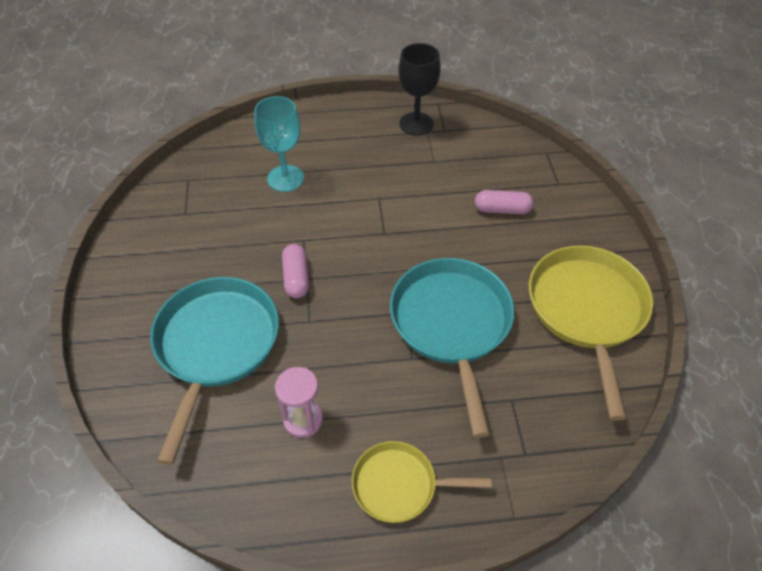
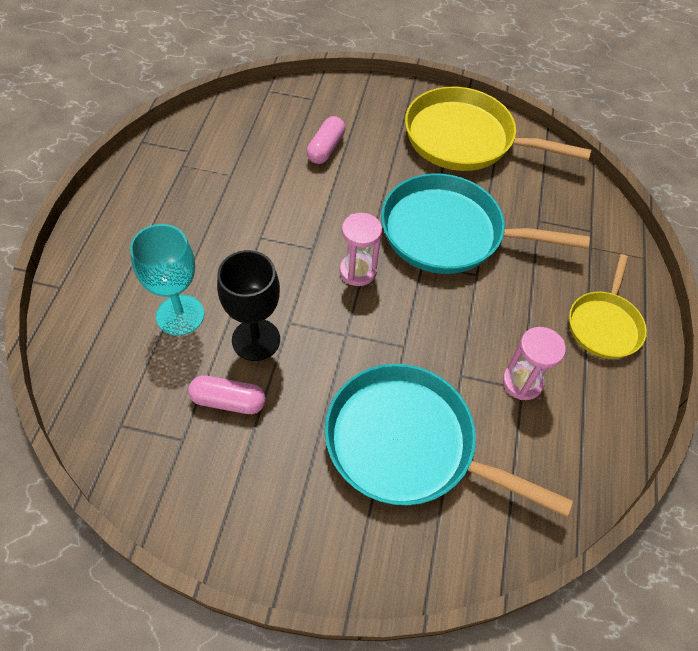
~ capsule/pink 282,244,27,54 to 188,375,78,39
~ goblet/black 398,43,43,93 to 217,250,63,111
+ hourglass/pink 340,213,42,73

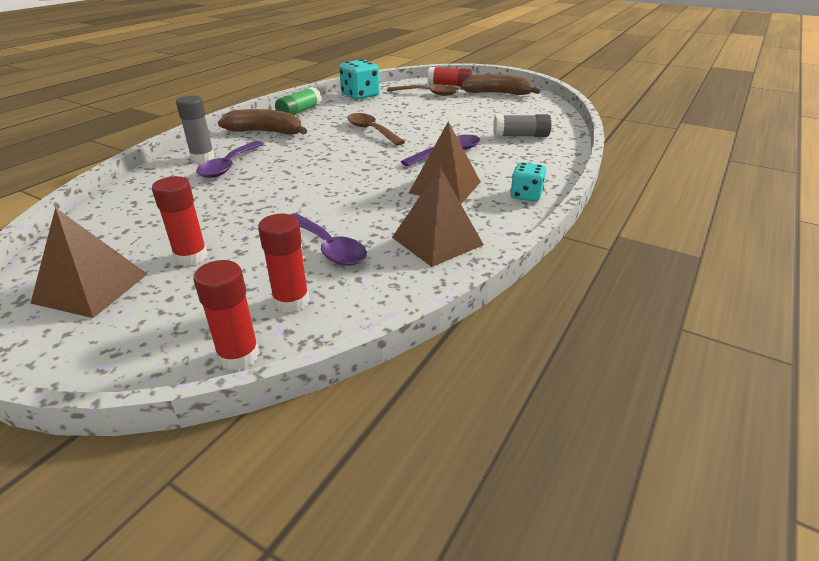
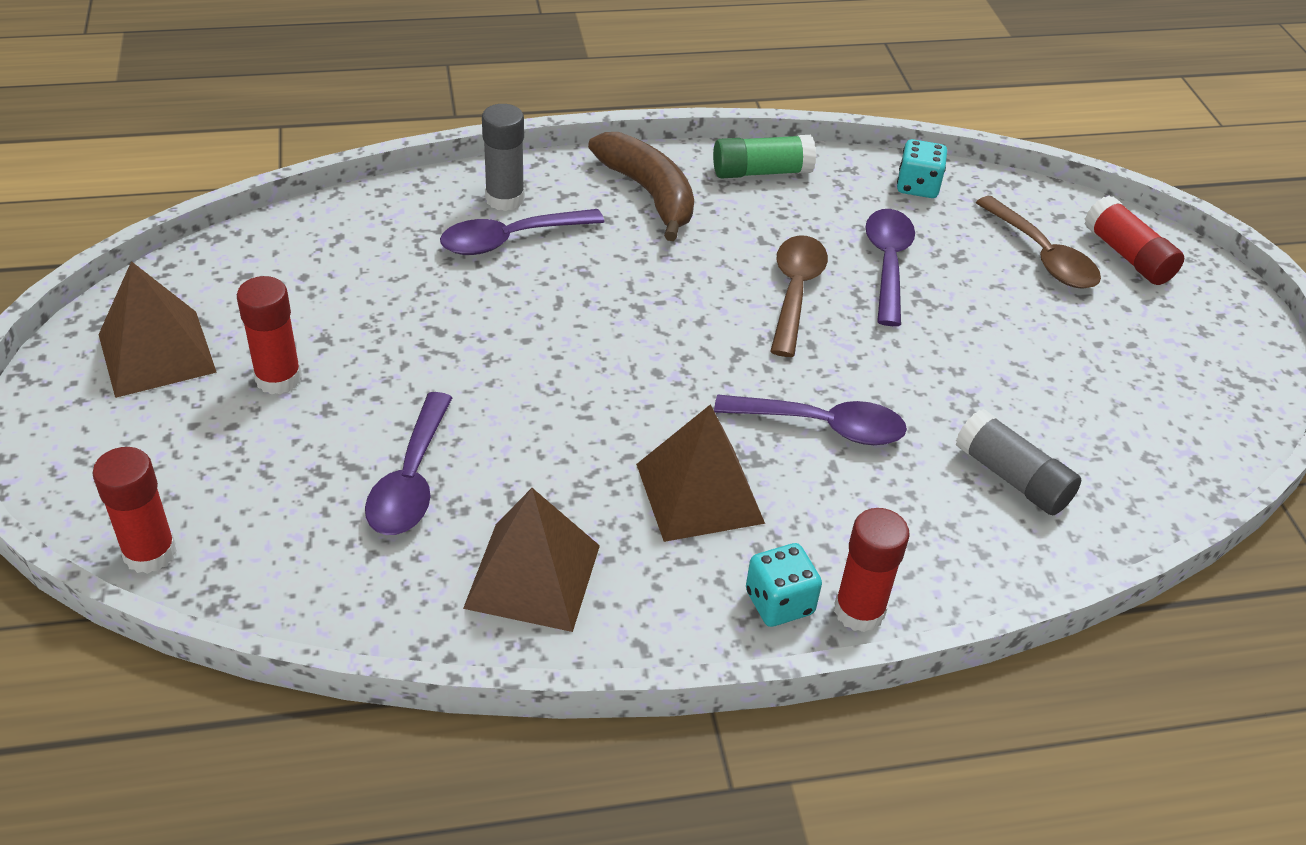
~ glue stick/red 258,214,51,99 to 834,508,76,124
+ spoon/purple 865,209,50,117
~ dice/turquoise 339,59,41,41 = 897,139,50,59 x0.63
- banana/brown 461,74,80,21

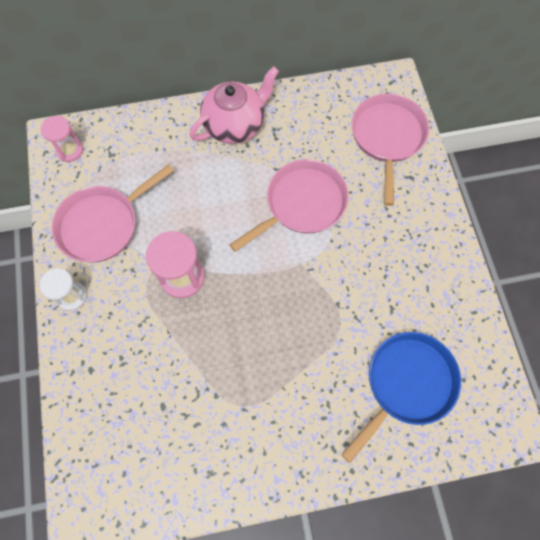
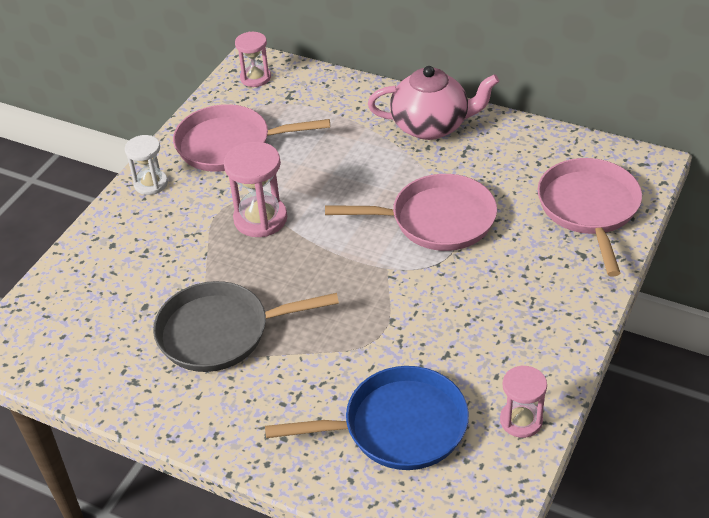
+ pan/grey 153,281,186,91
+ hourglass/pink 500,365,47,73
~ pan/pink 352,94,77,112 = 538,158,104,119 45 degrees counterclockwise

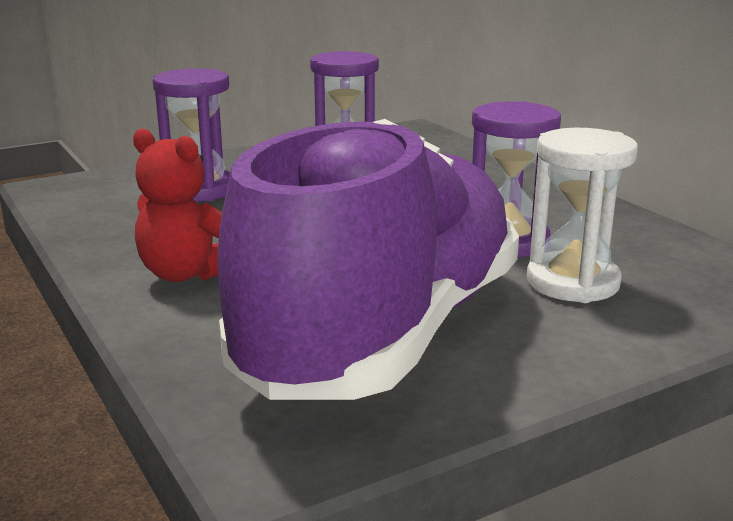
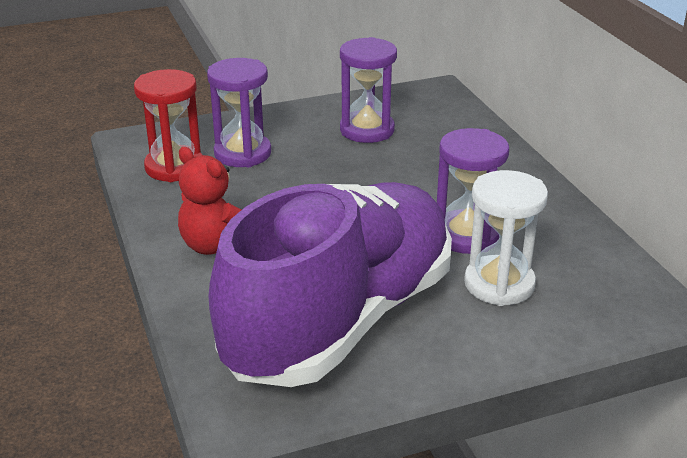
+ hourglass/red 134,69,68,113

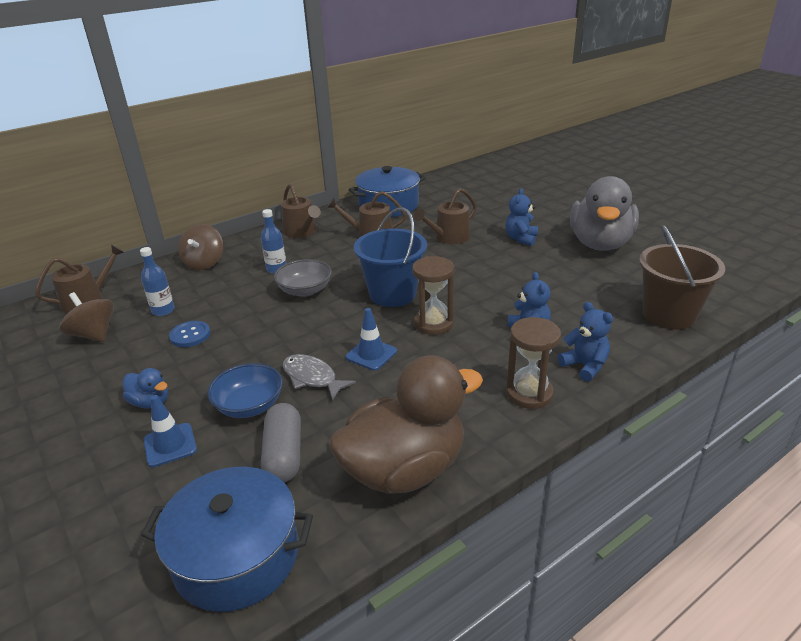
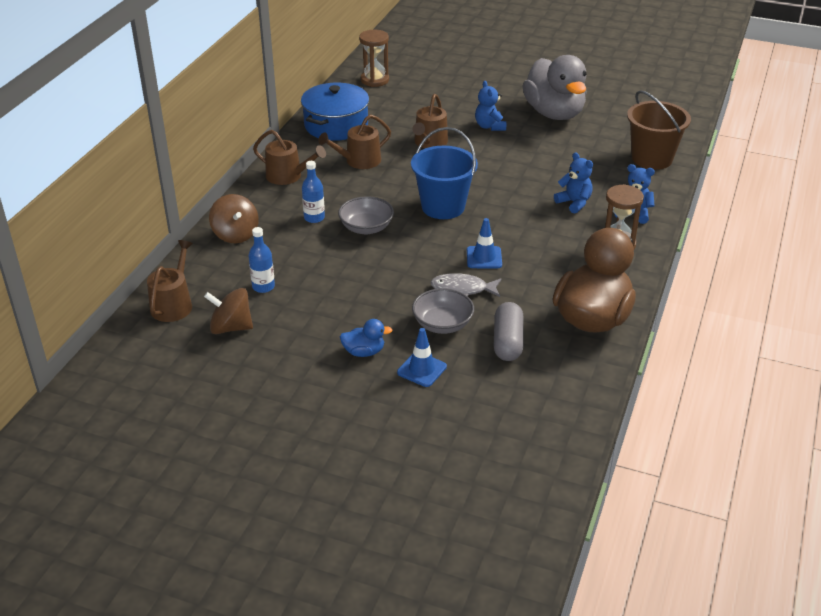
~ hourglass/brown 412,256,42,79 to 359,30,30,57
~ bowl/blue 207,363,76,55 to bowl/grey 412,288,62,46
~ capsule/grey 261,403,40,79 = 494,302,30,59 45 degrees clockwise
- pot/blue 141,467,172,145
- button/blue 169,321,41,26

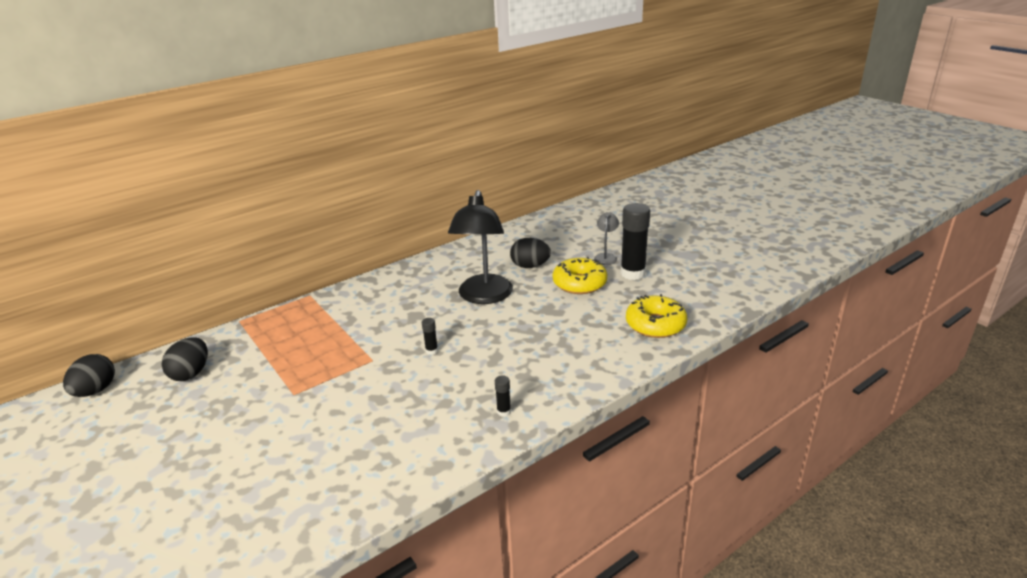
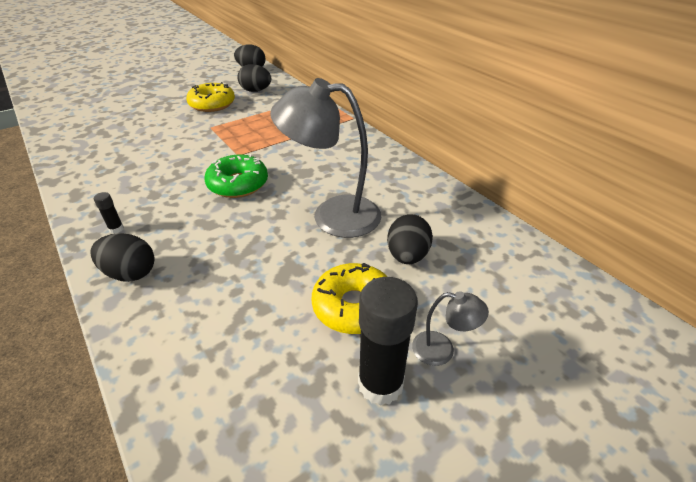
+ egg/black 90,233,65,49
~ donut/yellow 626,294,61,44 to 186,82,49,30
~ glue stick/black 422,318,16,37 to donut/green 204,154,64,44
~ lamp/black 448,190,65,114 to lamp/grey 270,78,111,160

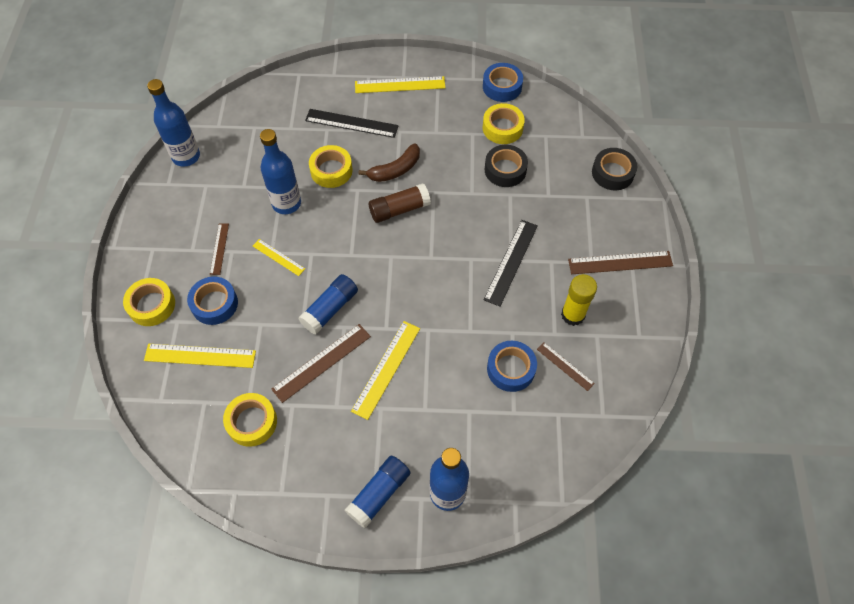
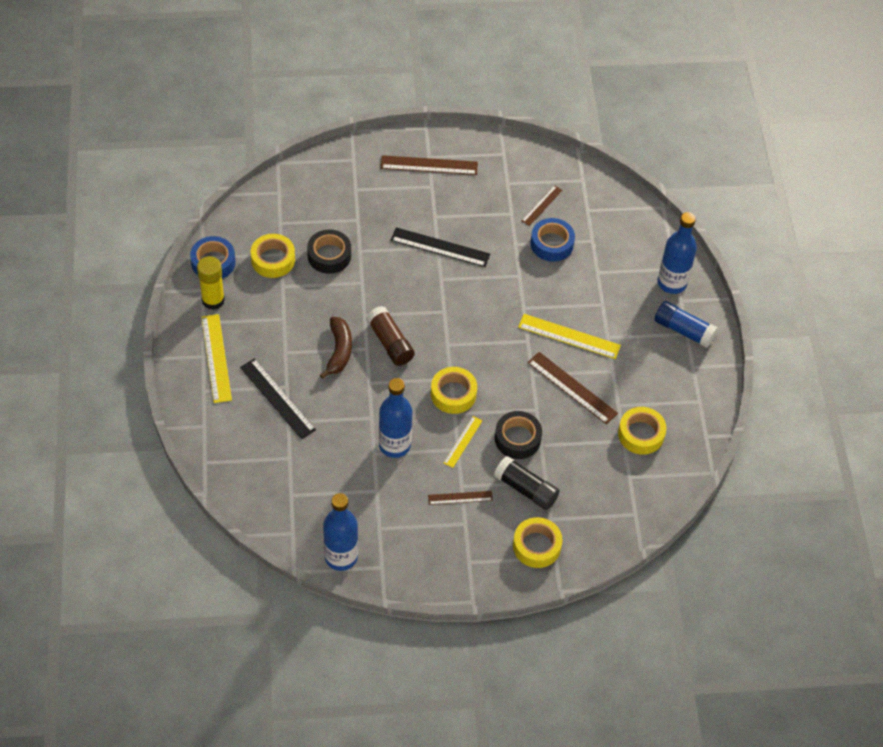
~ glue stick/yellow 561,274,36,52 to 197,256,28,54
~ ruler/black 305,109,94,29 = 240,358,76,82 45 degrees counterclockwise
~ banana/brown 359,143,61,39 = 320,317,32,62 45 degrees clockwise
~ ruler/brown 568,251,105,23 = 381,155,97,20 75 degrees counterclockwise
~ tape/yellow 309,145,44,43 to 431,367,46,47
~ tape/blue 187,276,51,49 to glue stick/black 494,456,65,54
~ tape/black 592,148,45,42 to 495,411,47,48
- ruler/yellow 144,344,112,24
- glue stick/blue 298,274,60,60

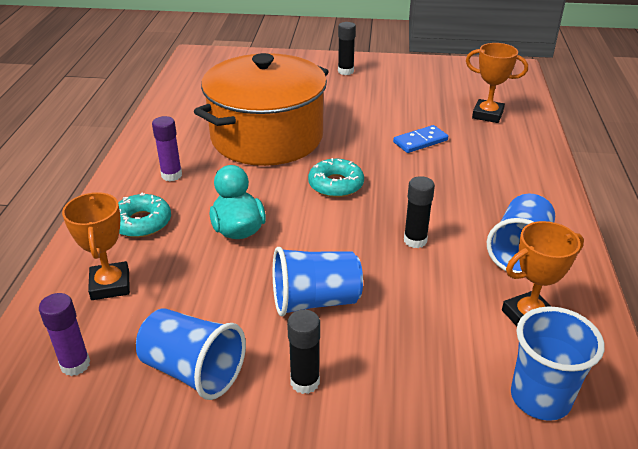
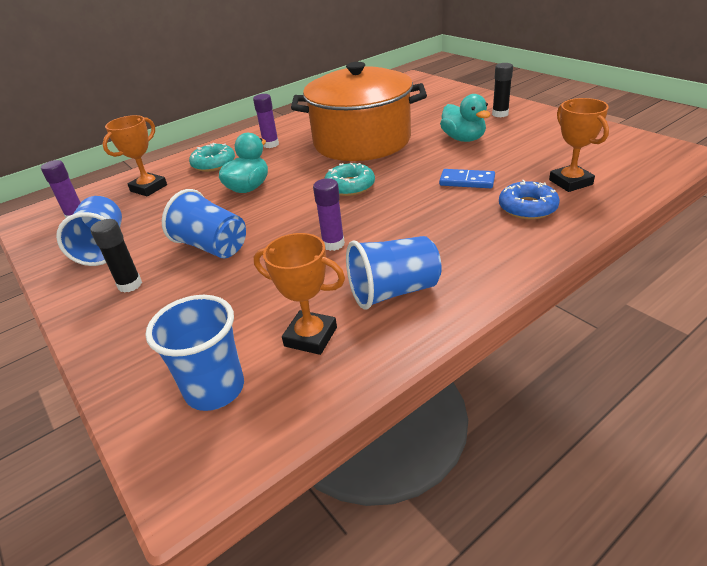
~ glue stick/black 404,176,31,72 to glue stick/purple 313,178,32,73
+ duck/turquoise 440,94,50,48
+ donut/blue 499,180,61,39

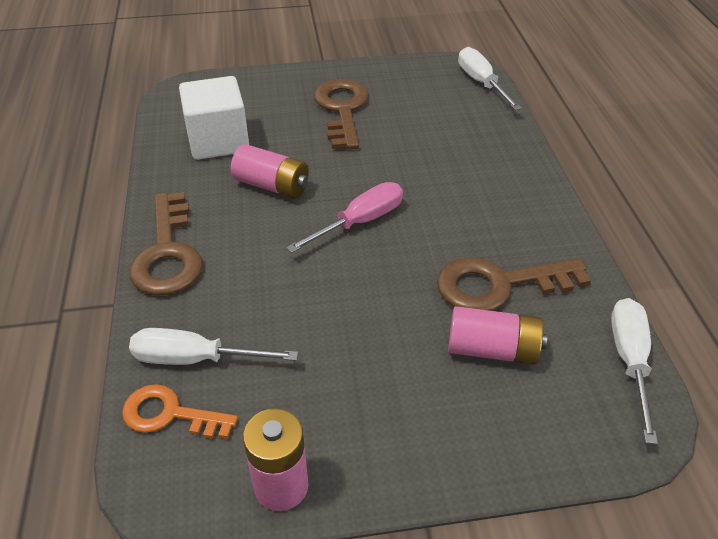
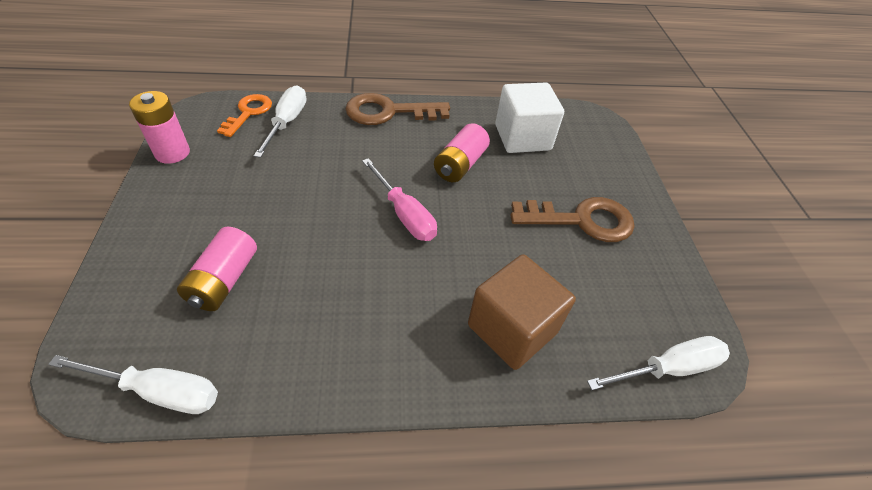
+ cube/brown 468,254,108,116
- key/brown 437,257,154,54

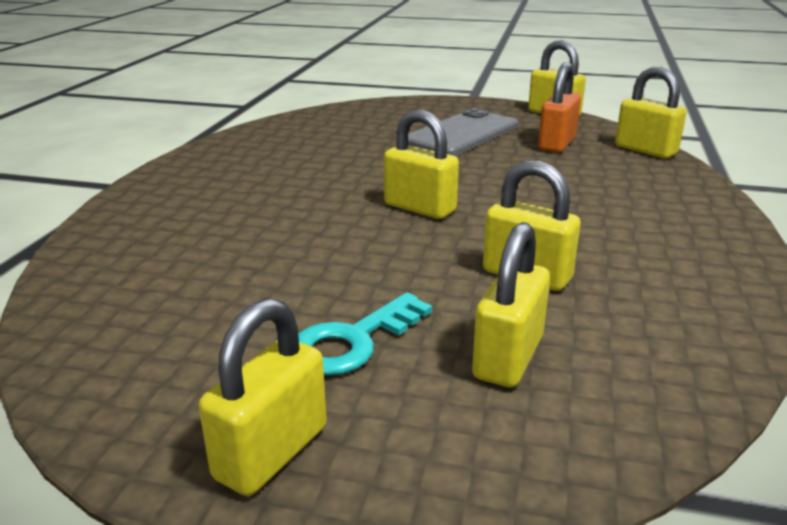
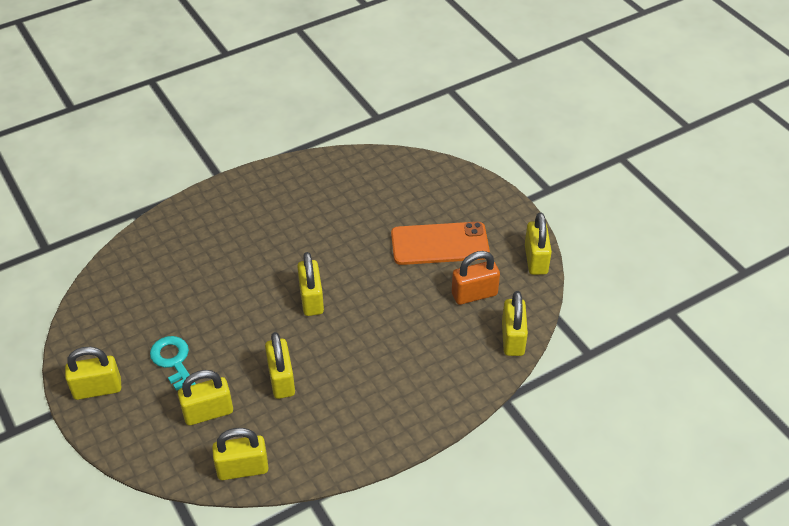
~ key/turquoise 298,292,134,84 = 150,336,46,55 60 degrees clockwise
+ padlock/yellow 212,428,56,52
~ phone/grey 408,108,110,48 to phone/orange 391,222,99,43

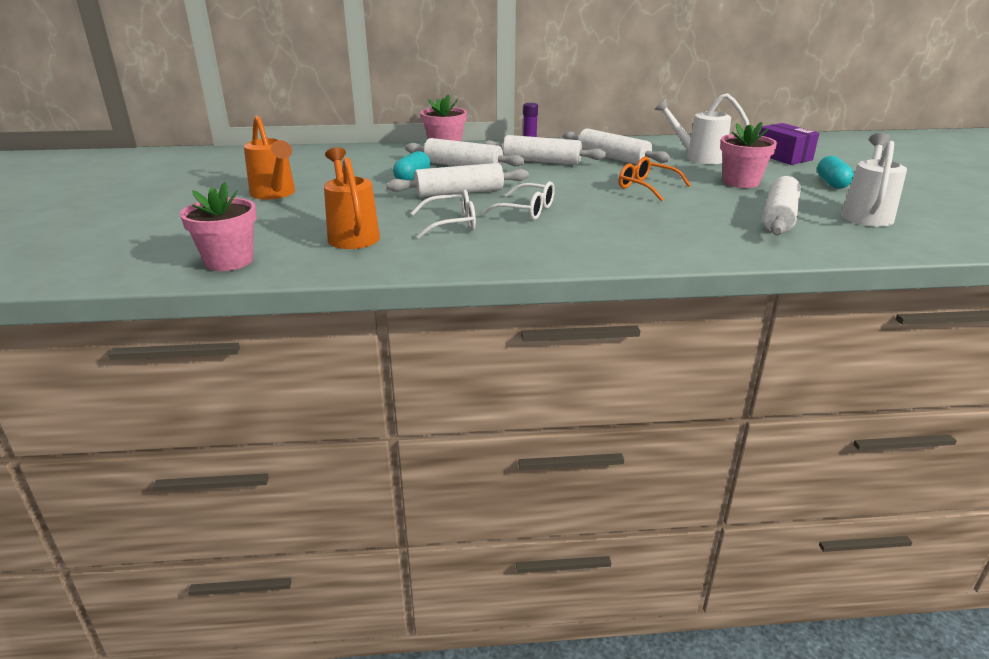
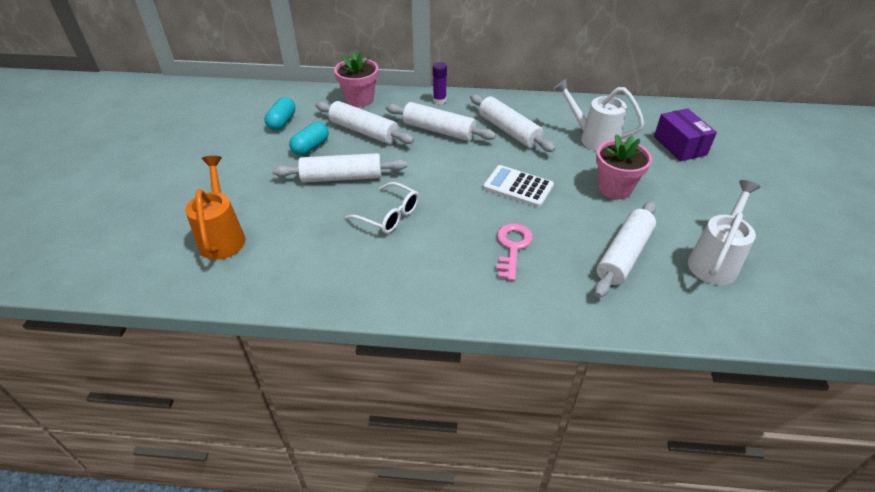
~ capsule/turquoise 817,156,37,33 to 265,97,31,34
~ glasses/orange 619,157,72,44 to calculator/white 483,165,71,42
+ key/pink 496,223,37,58
- flower pot/pink 180,182,77,89
- watering can/orange 244,115,51,85
- glasses/white 411,189,65,50

